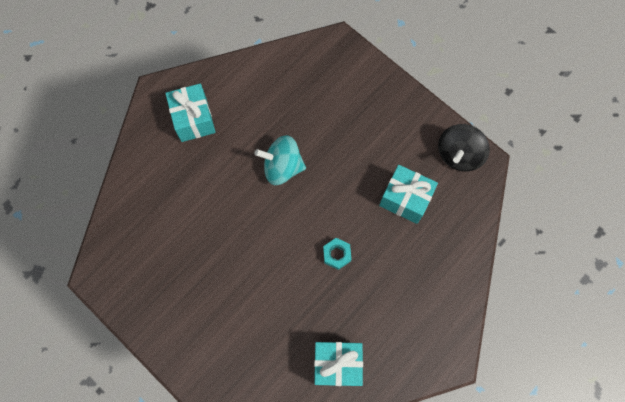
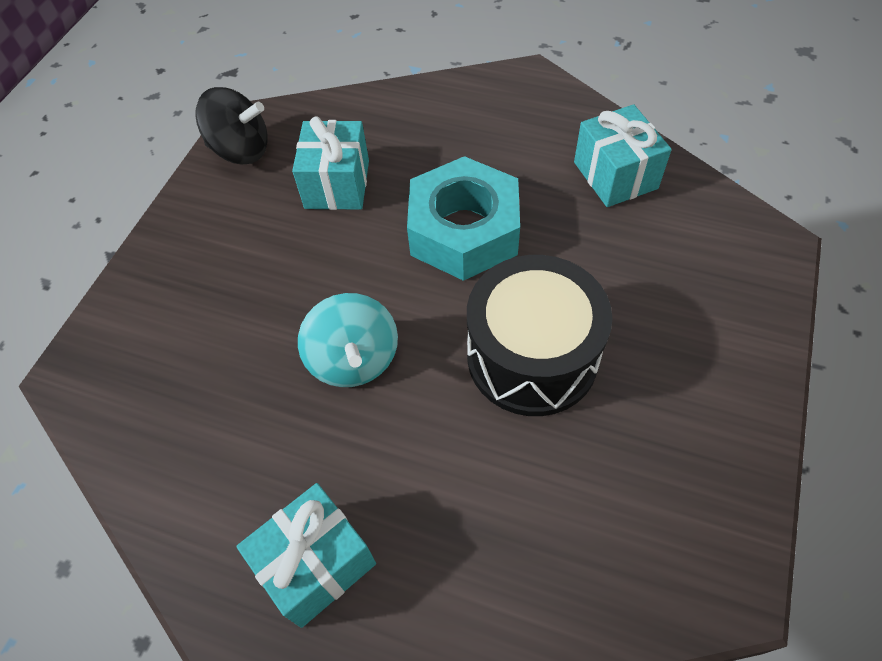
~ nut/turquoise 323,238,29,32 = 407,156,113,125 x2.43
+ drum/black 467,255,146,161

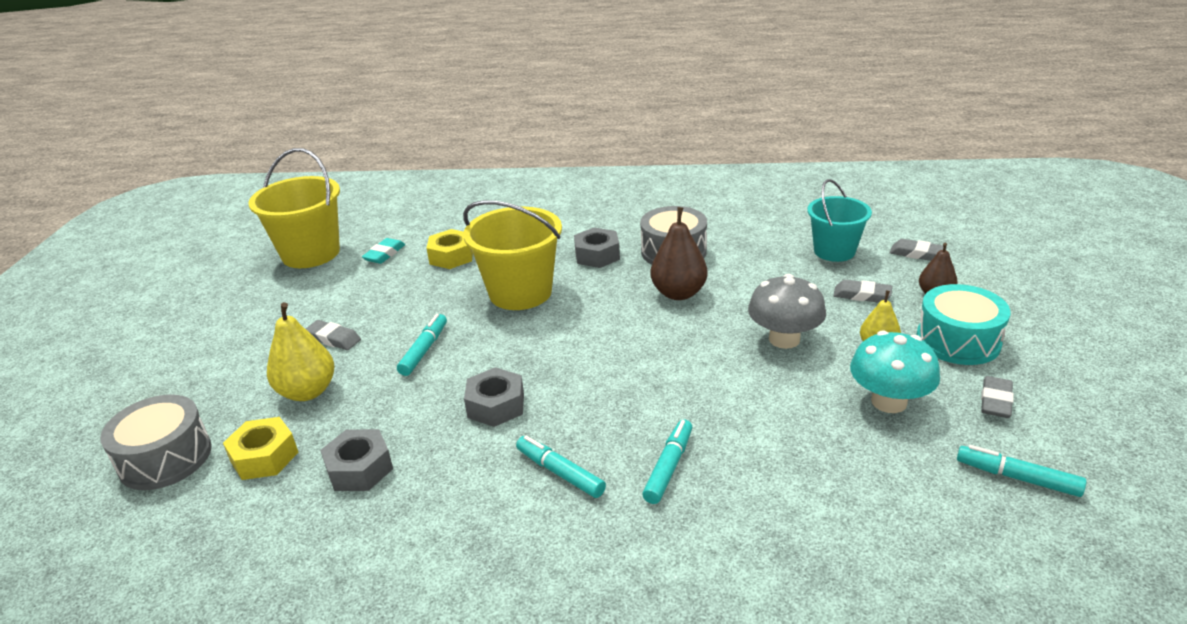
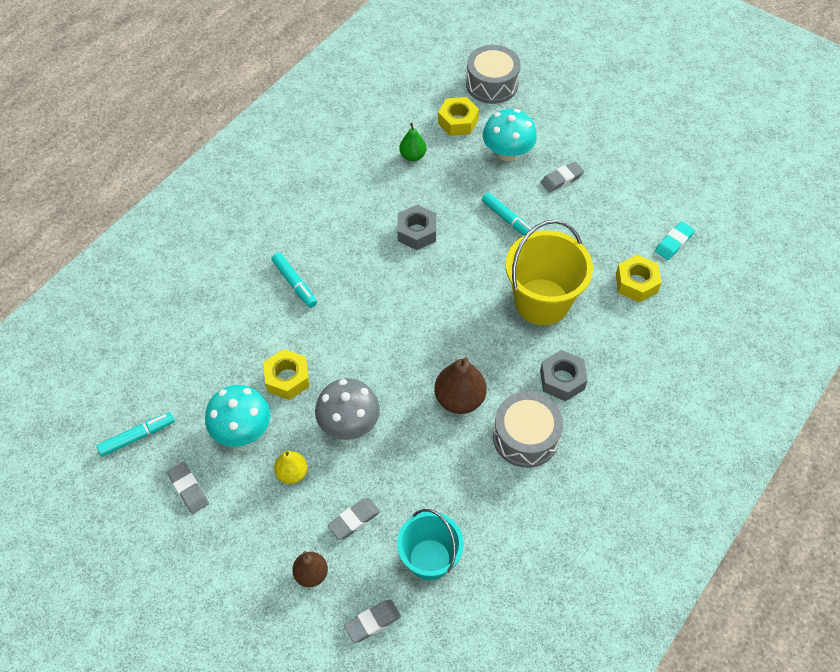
+ nut/yellow 263,349,47,51
~ nut/grey 320,429,73,62 to pear/green 399,123,27,38
~ pear/yellow 267,302,67,99 to mushroom/turquoise 483,109,54,52
~ eraser/turquoise 362,238,43,26 = 655,221,40,39 75 degrees clockwise
- bucket/yellow 248,148,92,120
- marker/turquoise 516,436,90,62
- drum/turquoise 916,284,95,81

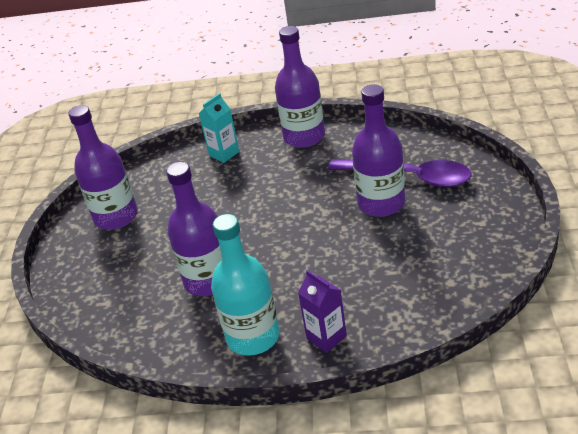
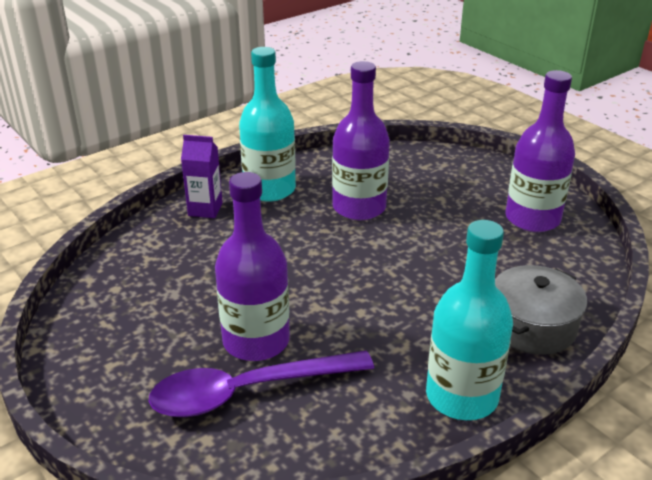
~ bottle/purple 275,26,50,122 to bottle/turquoise 426,220,87,200
~ carton/turquoise 199,93,40,70 to pot/grey 495,265,92,90

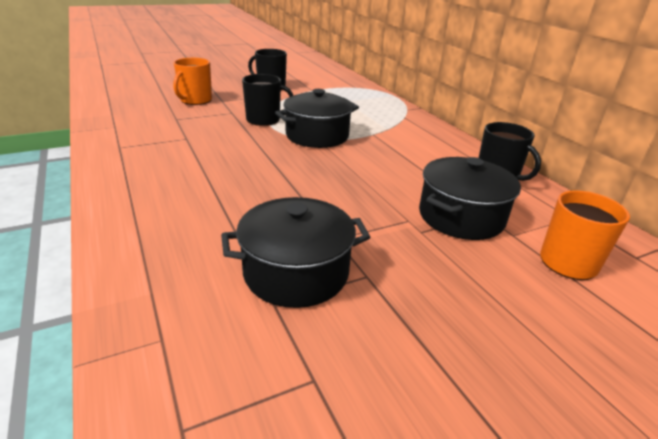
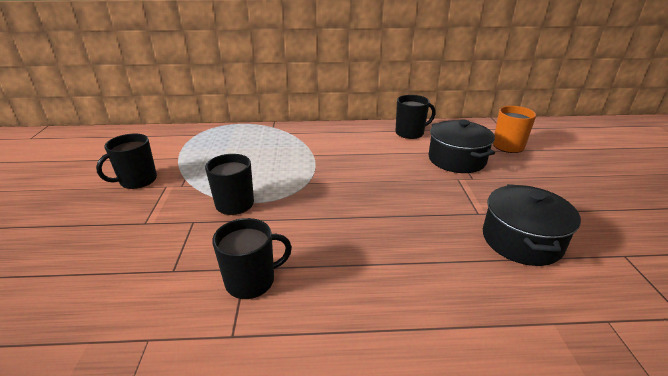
+ mug/black 212,218,80,81
- mug/orange 173,58,39,47
- pot/black 275,89,84,59

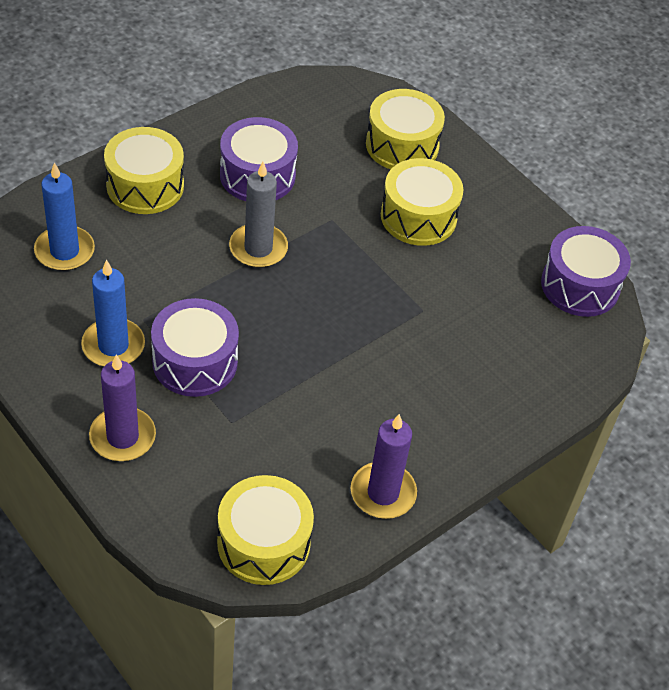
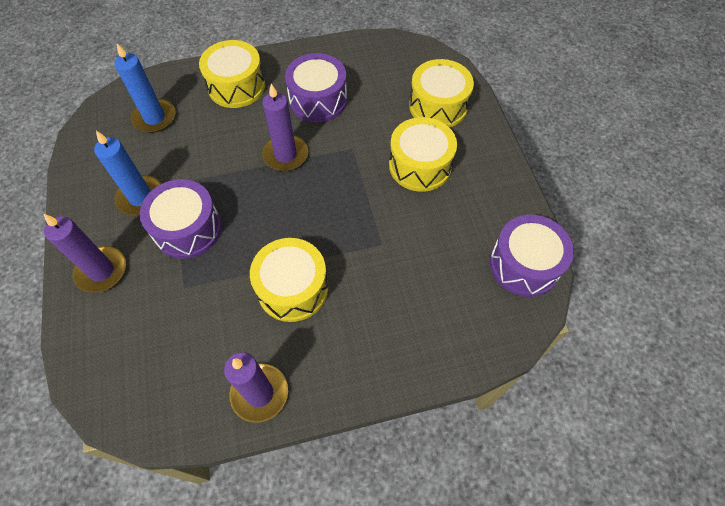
~ drum/yellow 217,475,97,110 to 250,238,78,84
~ candle/grey 229,162,59,106 to candle/purple 262,84,46,87

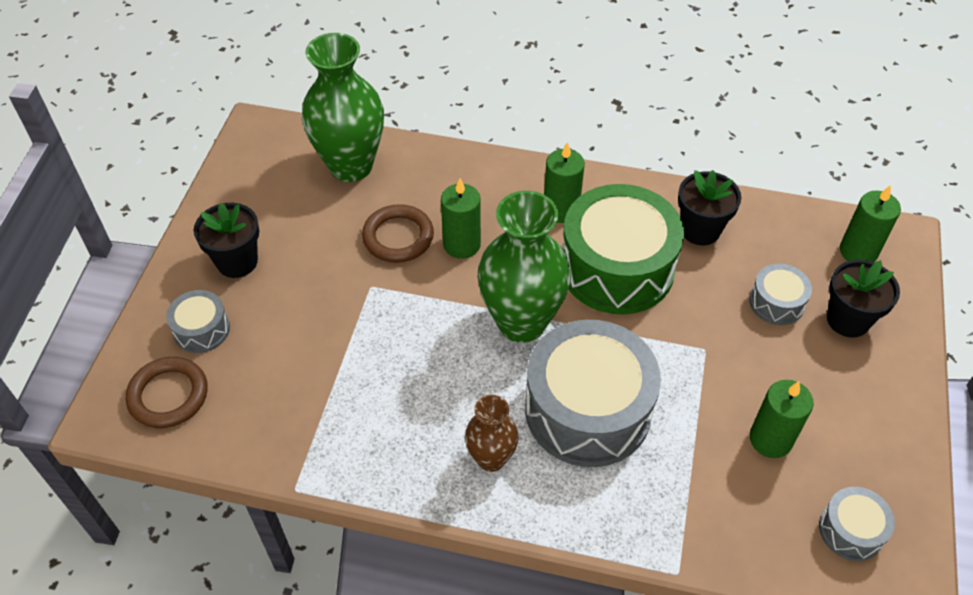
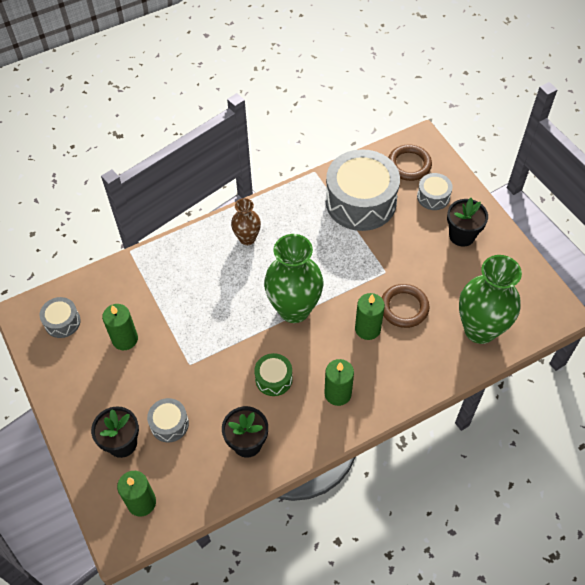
~ drum/green 562,184,122,130 = 254,353,39,43 x0.46
~ drum/grey 525,320,136,147 to 326,149,74,82

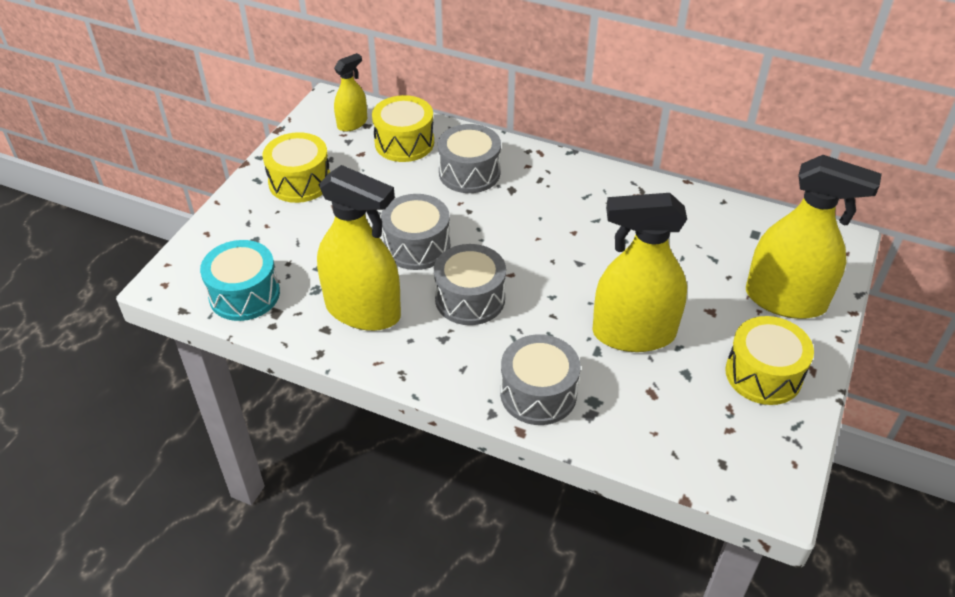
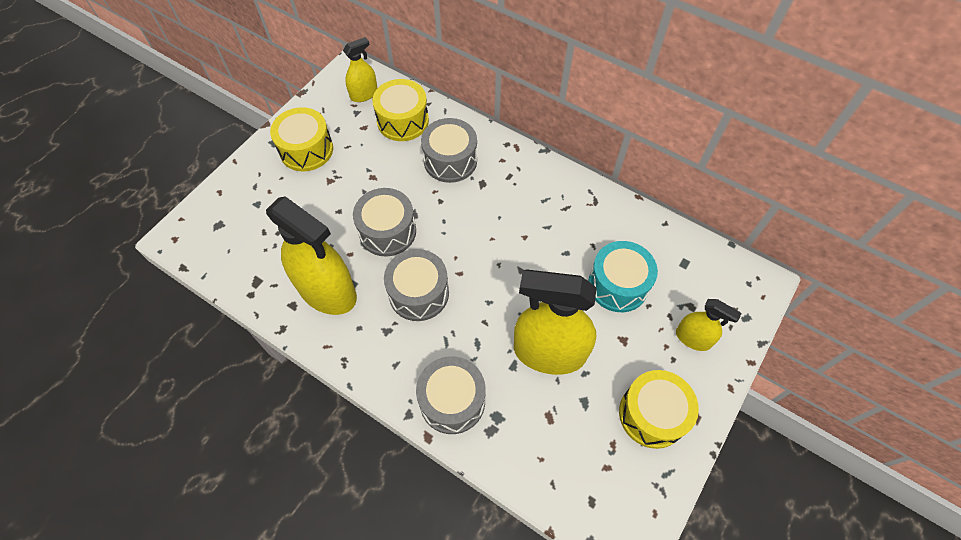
~ drum/turquoise 200,240,80,81 to 588,241,70,71
~ spray bottle/yellow 746,155,136,164 = 676,299,66,52 x0.51

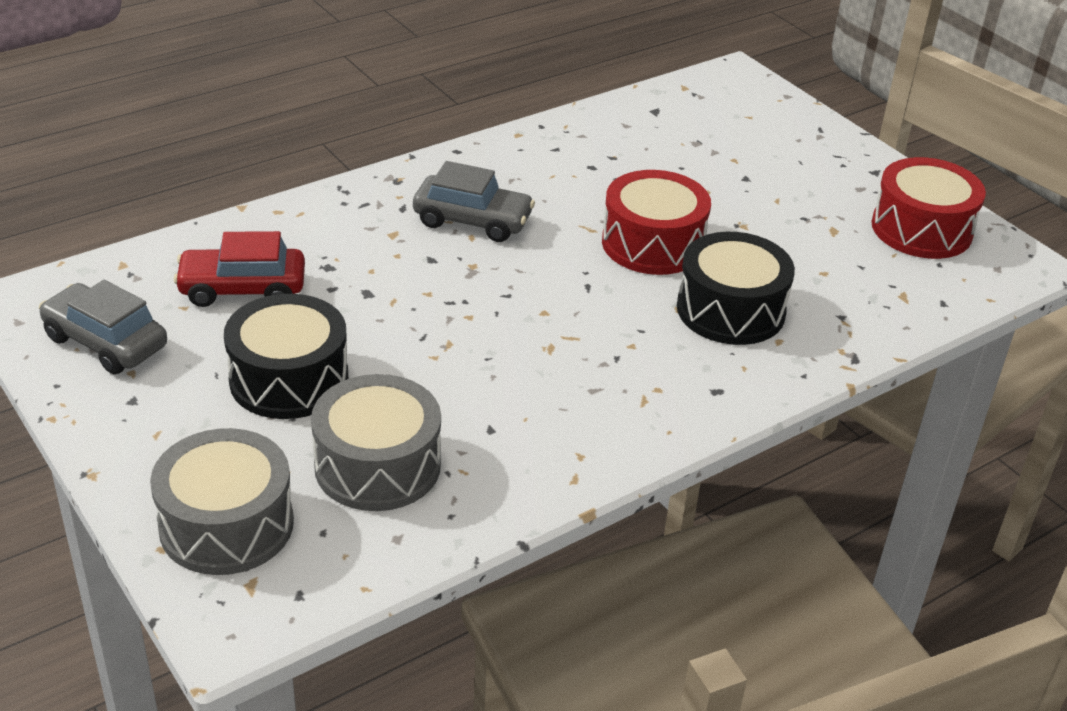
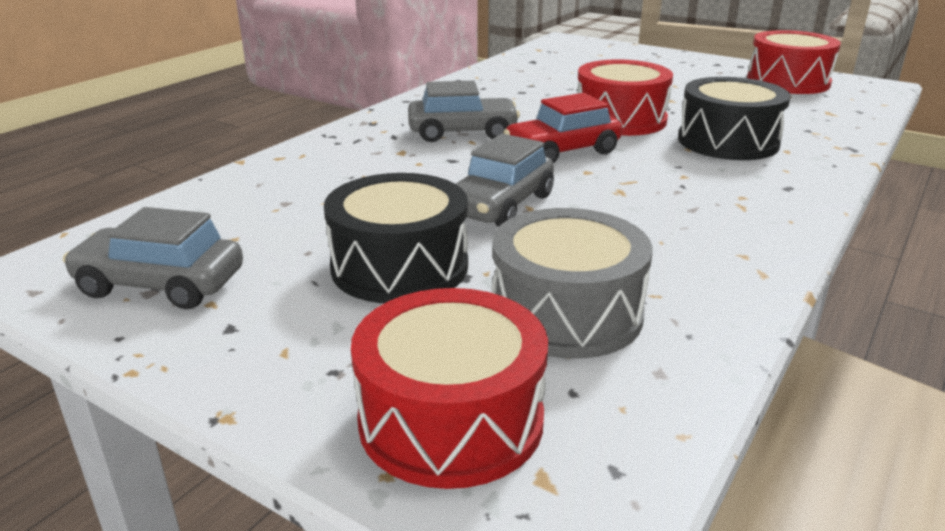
~ drum/grey 150,428,144,147 to drum/red 351,288,197,201
+ car/grey 456,134,98,93
~ car/red 174,231,131,76 to 503,93,119,71

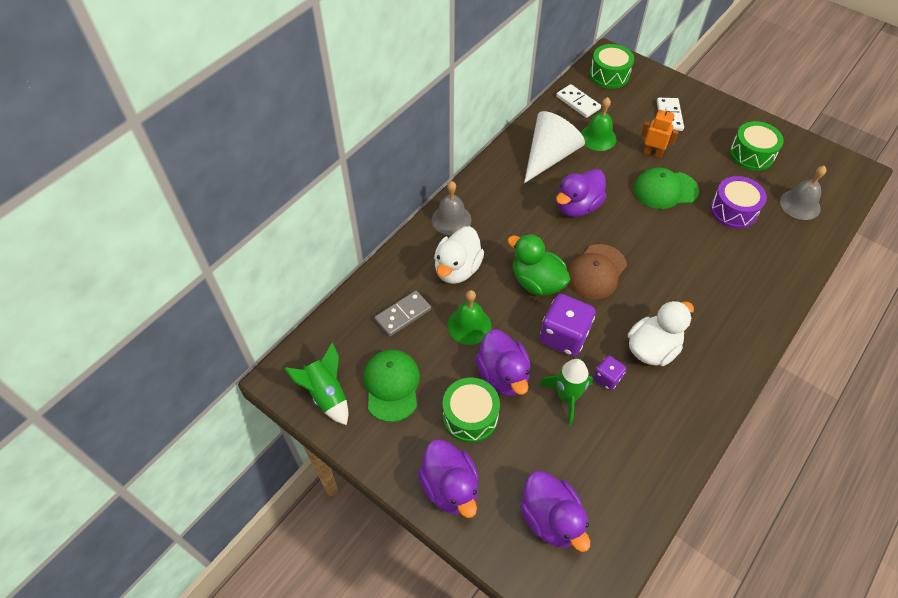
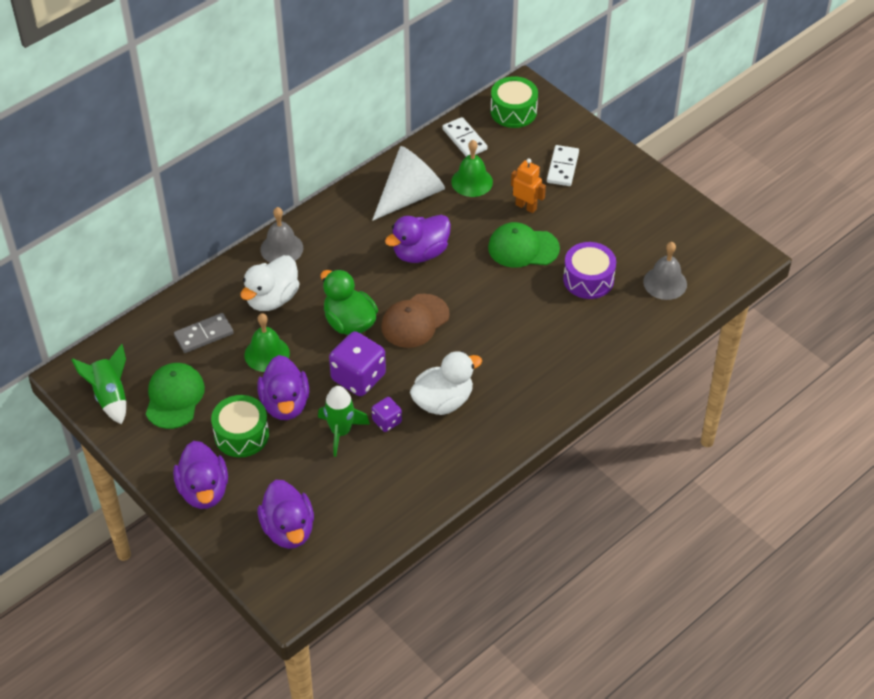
- drum/green 730,121,54,50

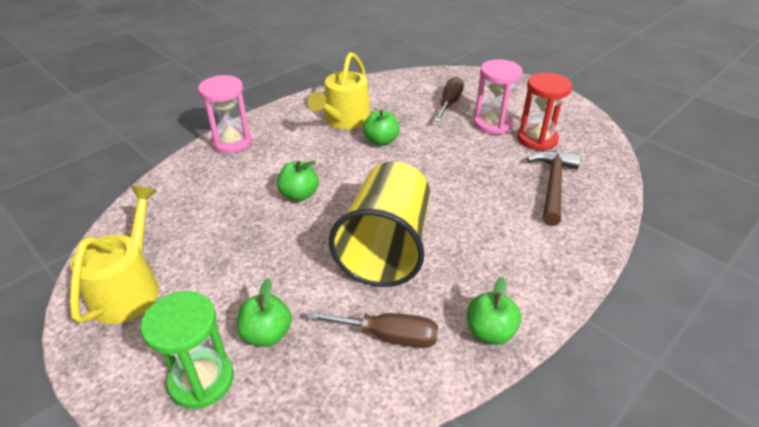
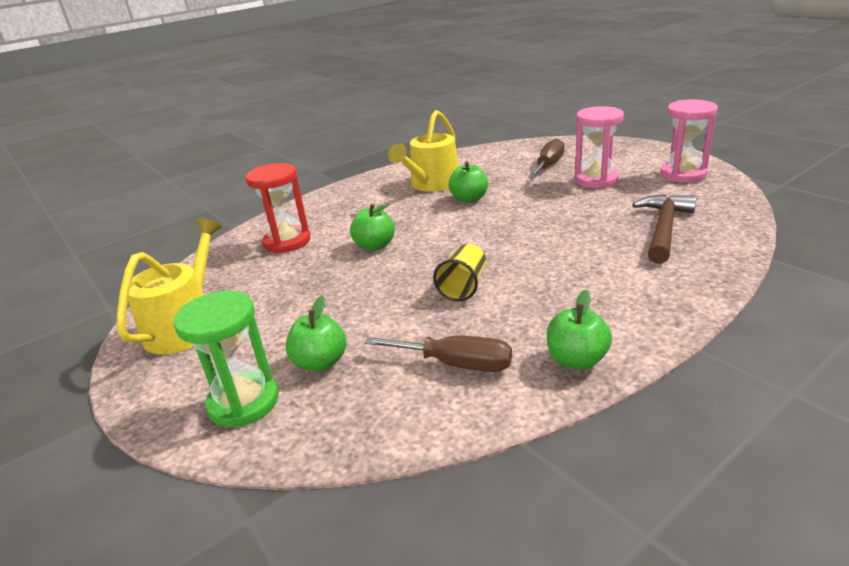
~ hourglass/red 517,73,55,78 to 245,163,66,90
~ cup/yellow 329,161,101,126 = 433,244,53,57 x0.45
~ hourglass/pink 198,75,54,78 to 660,100,58,83

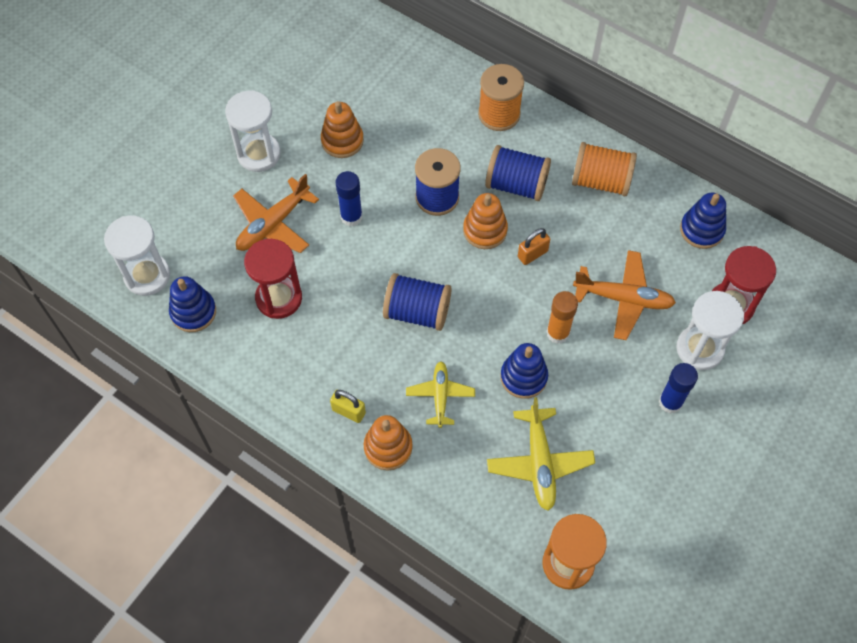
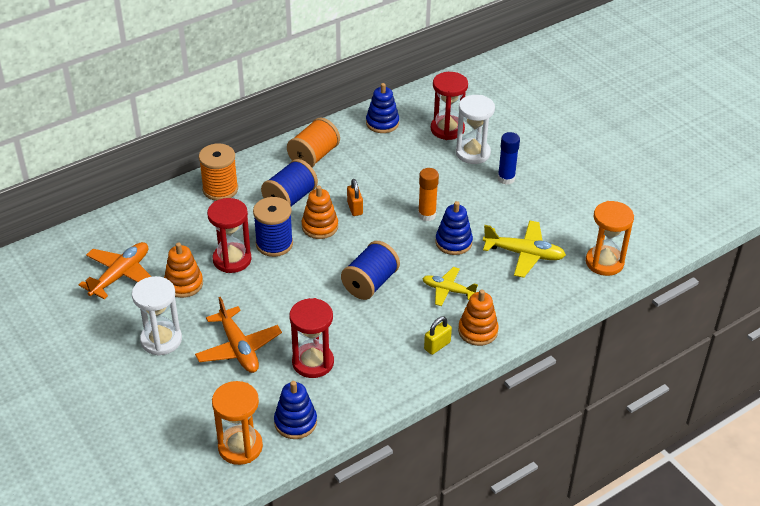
~ plane/orange 573,250,103,90 to 79,242,73,57
+ hourglass/red 207,198,45,75
~ hourglass/white 104,216,66,80 to hourglass/orange 212,381,51,84
- glue stick/blue 335,171,27,56

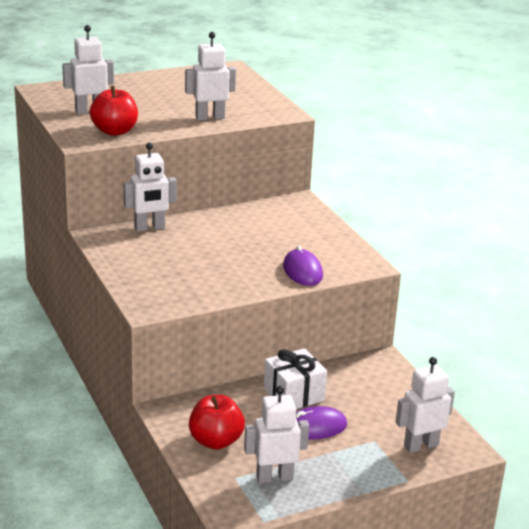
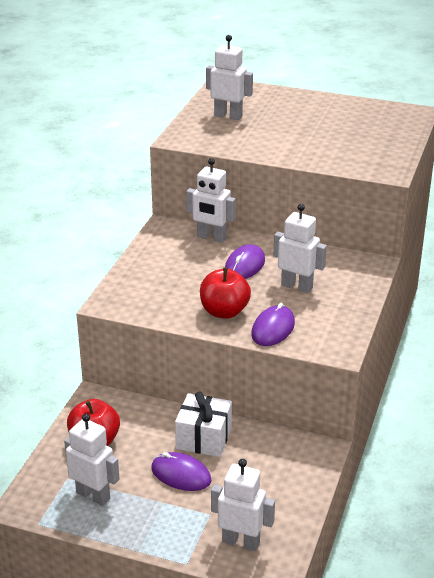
~ apple/red 90,86,48,50 to 200,267,51,52
+ mouse/purple 225,244,40,35
~ robot/white 185,32,51,89 to 274,204,53,89

